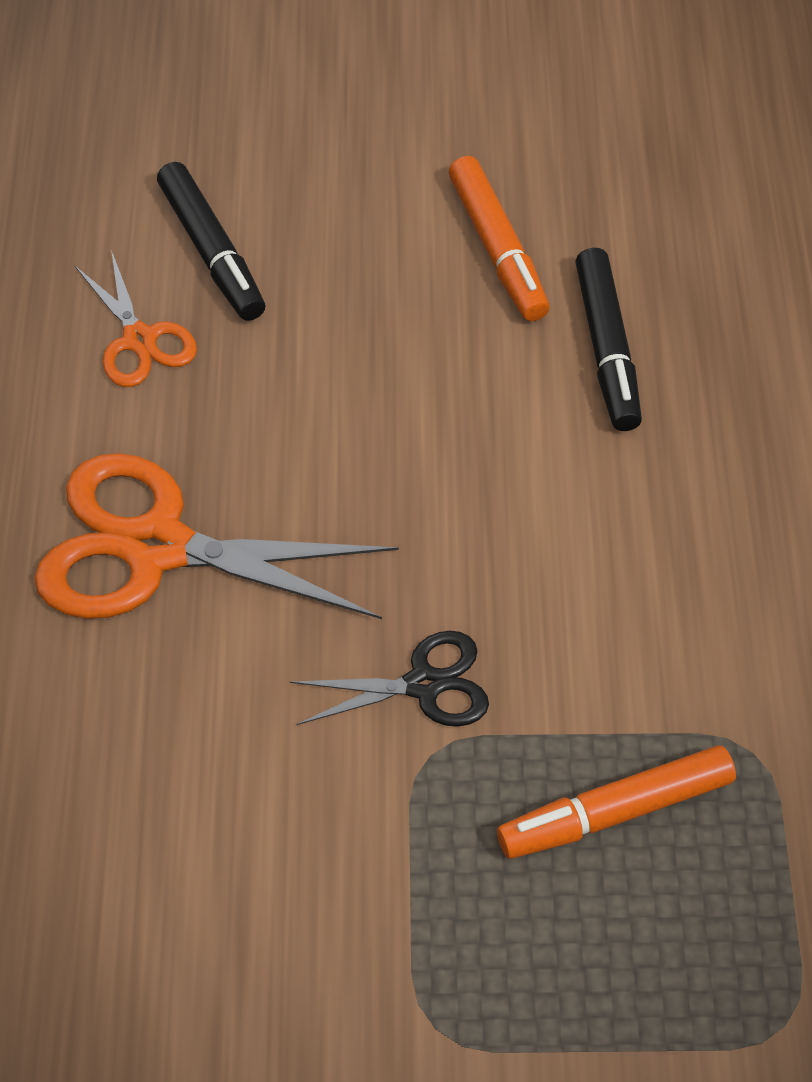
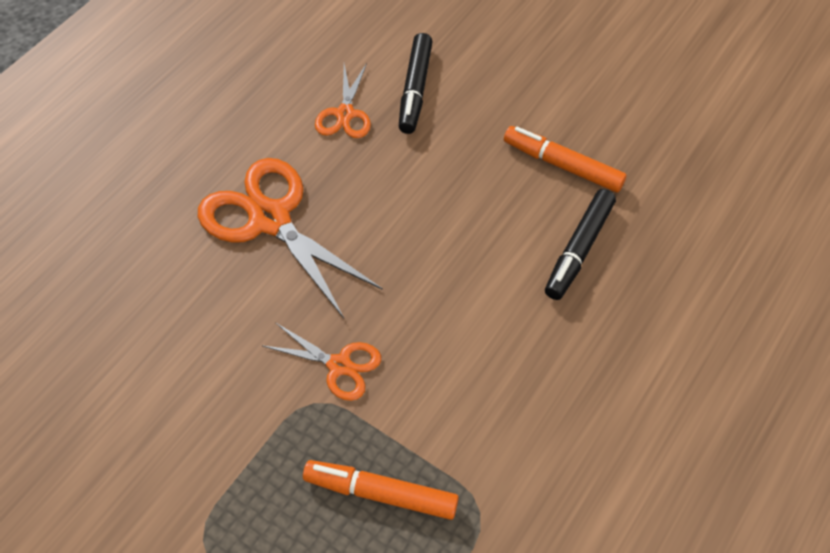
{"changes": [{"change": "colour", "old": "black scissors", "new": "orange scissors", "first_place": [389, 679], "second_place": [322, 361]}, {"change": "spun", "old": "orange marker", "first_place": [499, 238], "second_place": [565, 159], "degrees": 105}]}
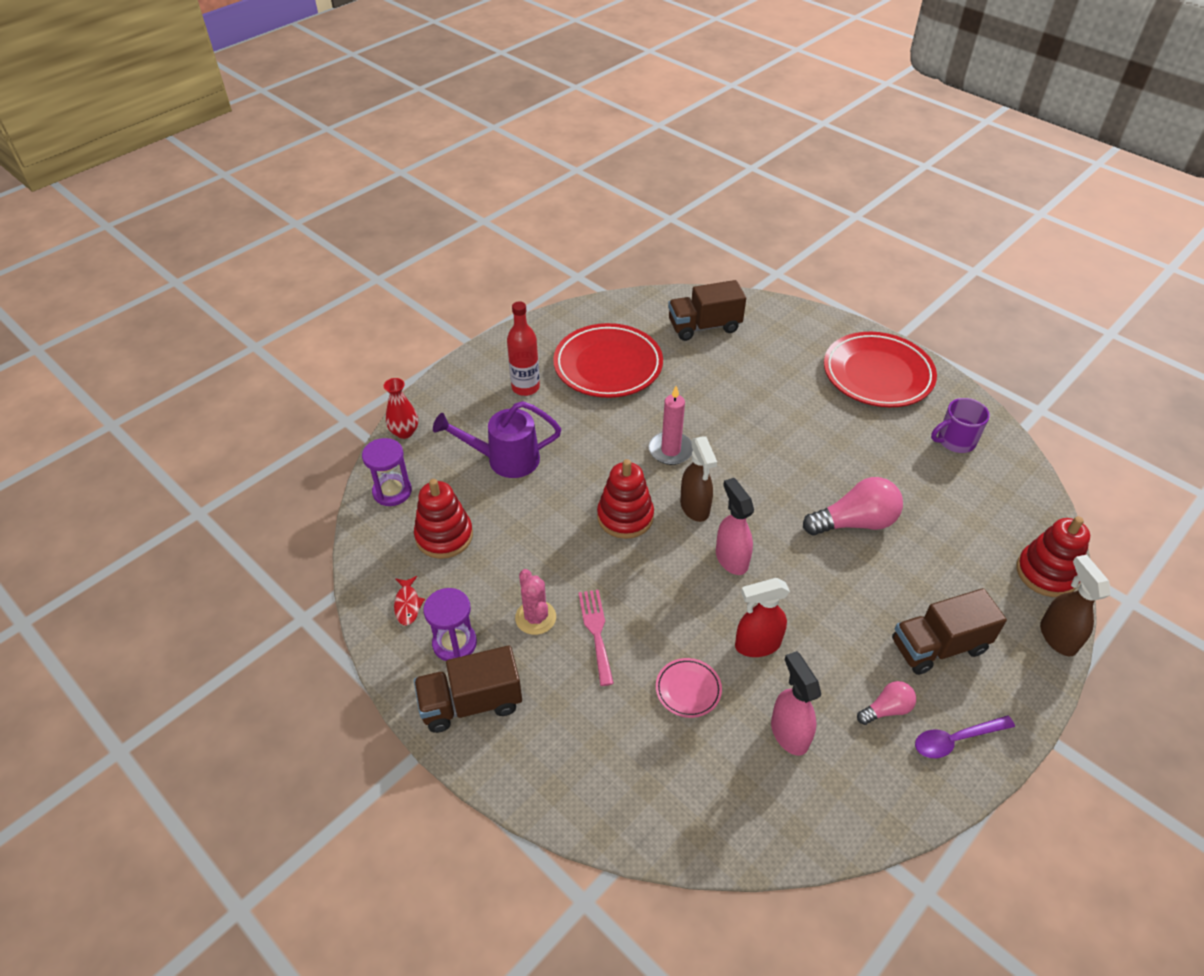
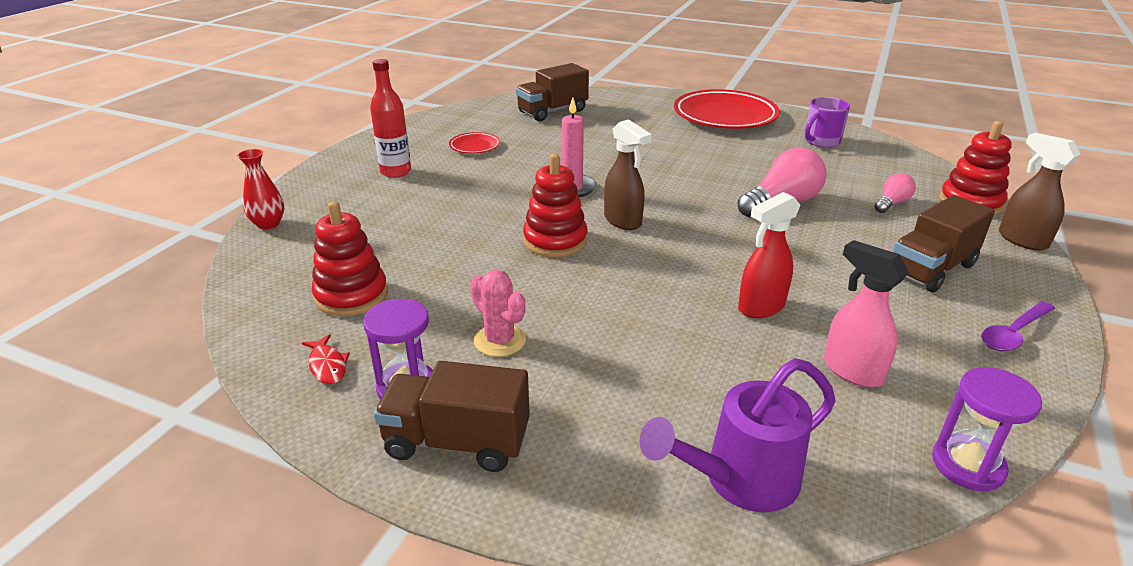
{"changes": [{"change": "missing", "old": "pink fork", "first_place": [596, 638]}, {"change": "missing", "old": "pink plate", "first_place": [689, 688]}, {"change": "missing", "old": "pink spray bottle", "first_place": [735, 526]}, {"change": "relocated", "old": "purple hourglass", "first_place": [387, 472], "second_place": [987, 429]}, {"change": "relocated", "old": "purple watering can", "first_place": [497, 439], "second_place": [738, 435]}, {"change": "relocated", "old": "pink light bulb", "first_place": [886, 703], "second_place": [895, 193]}, {"change": "spun", "old": "brown truck", "first_place": [468, 689], "second_place": [452, 416], "degrees": 45}, {"change": "size", "old": "red plate", "first_place": [608, 360], "second_place": [474, 142], "factor": 0.45}]}
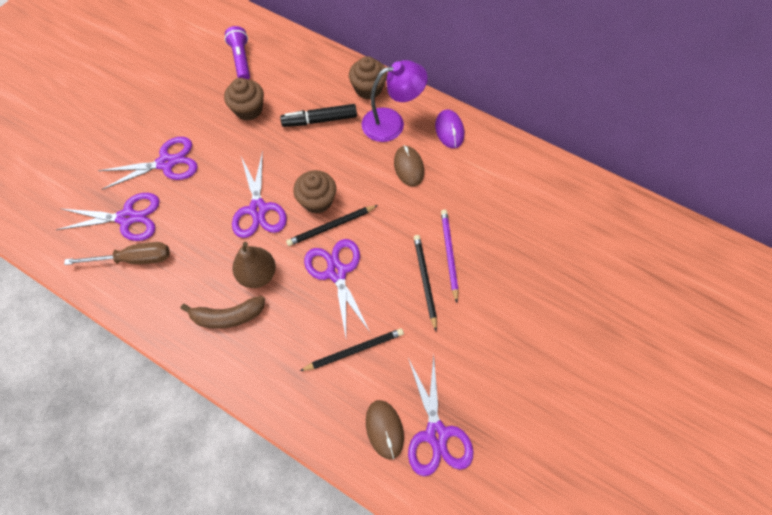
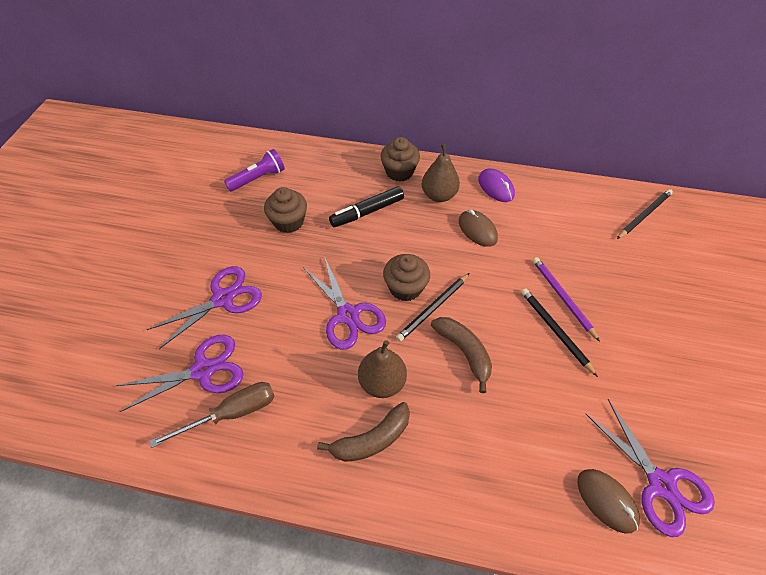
{"changes": [{"change": "relocated", "old": "black pencil", "first_place": [352, 349], "second_place": [645, 214]}, {"change": "exchanged", "old": "purple scissors", "new": "brown banana", "first_place": [337, 288], "second_place": [461, 355]}, {"change": "exchanged", "old": "purple lamp", "new": "brown pear", "first_place": [395, 101], "second_place": [441, 172]}, {"change": "spun", "old": "purple flashlight", "first_place": [237, 52], "second_place": [254, 170], "degrees": 90}]}
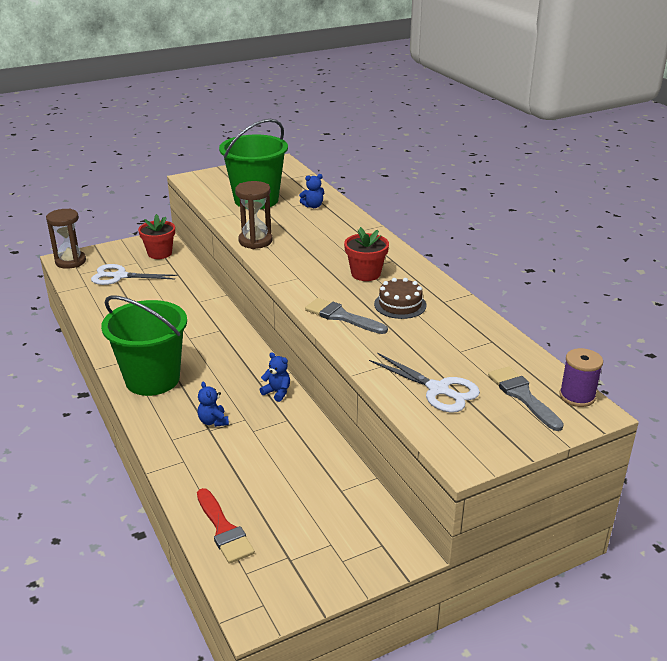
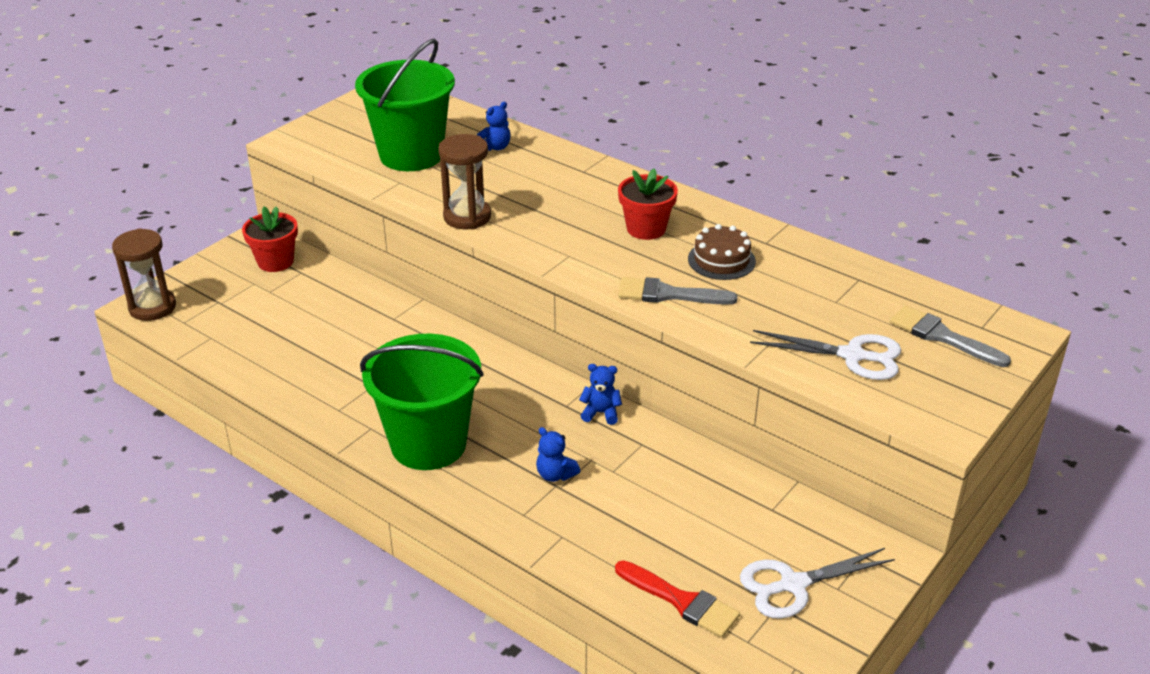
{"changes": [{"change": "missing", "old": "purple spool", "first_place": [581, 377]}, {"change": "relocated", "old": "white scissors", "first_place": [134, 274], "second_place": [817, 583]}]}
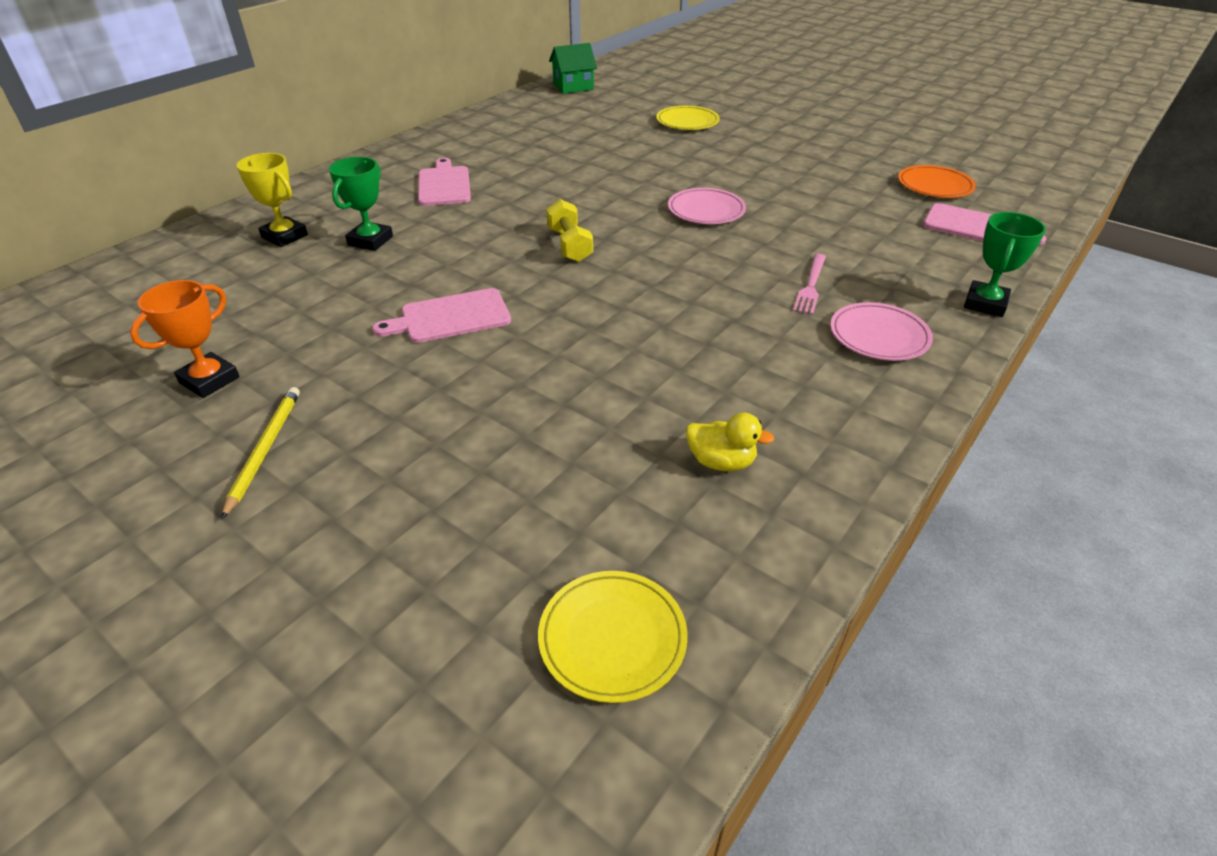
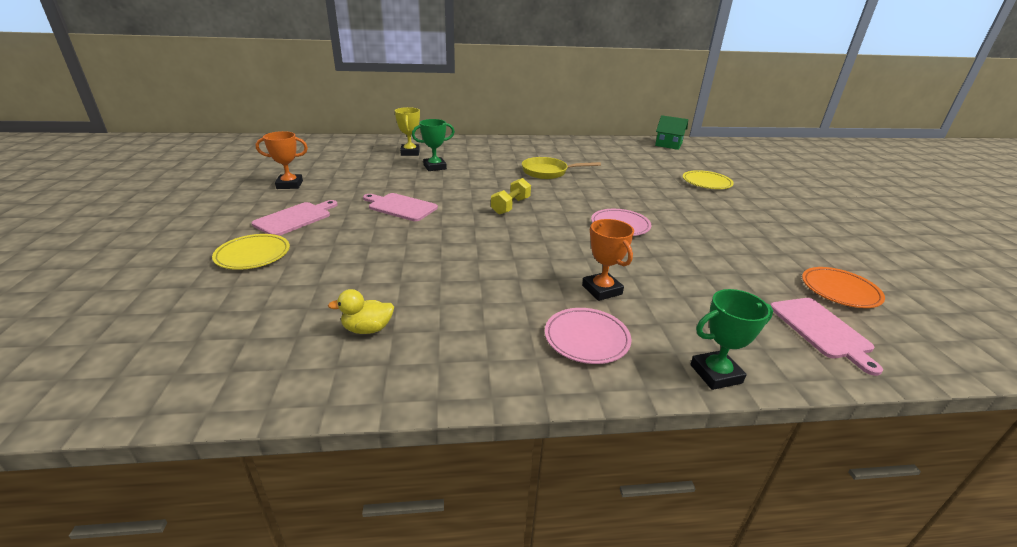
{"changes": [{"change": "missing", "old": "yellow pencil", "first_place": [260, 453]}, {"change": "appeared", "new": "yellow pan", "second_place": [561, 168]}, {"change": "relocated", "old": "pink cutting board", "first_place": [444, 182], "second_place": [294, 218]}, {"change": "relocated", "old": "yellow plate", "first_place": [613, 637], "second_place": [251, 252]}, {"change": "exchanged", "old": "pink fork", "new": "orange trophy", "first_place": [809, 284], "second_place": [608, 260]}, {"change": "spun", "old": "yellow duck", "first_place": [730, 442], "second_place": [361, 311], "degrees": 105}]}
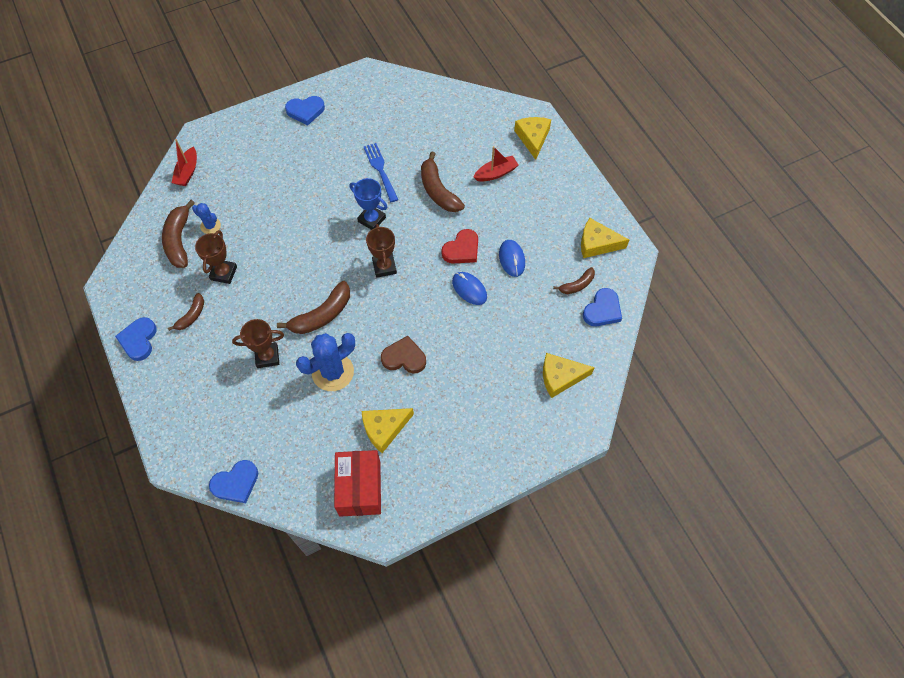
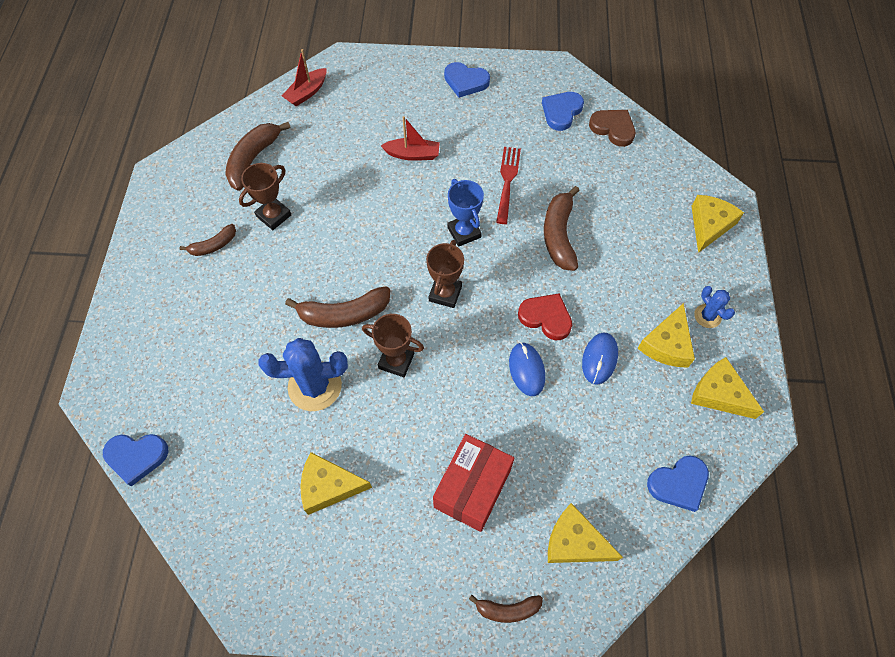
{"changes": [{"change": "appeared", "new": "yellow cheese", "second_place": [666, 335]}, {"change": "relocated", "old": "blue heart", "first_place": [136, 339], "second_place": [563, 111]}, {"change": "relocated", "old": "blue cactus", "first_place": [206, 218], "second_place": [714, 307]}, {"change": "relocated", "old": "brown trophy", "first_place": [258, 343], "second_place": [393, 345]}, {"change": "relocated", "old": "red box", "first_place": [357, 483], "second_place": [473, 483]}, {"change": "relocated", "old": "brown heart", "first_place": [403, 354], "second_place": [612, 128]}, {"change": "relocated", "old": "red boat", "first_place": [496, 164], "second_place": [410, 138]}, {"change": "relocated", "old": "brown banana", "first_place": [574, 280], "second_place": [506, 609]}, {"change": "colour", "old": "blue fork", "new": "red fork", "first_place": [380, 172], "second_place": [508, 185]}, {"change": "spun", "old": "red heart", "first_place": [459, 246], "second_place": [545, 317], "degrees": -135}]}
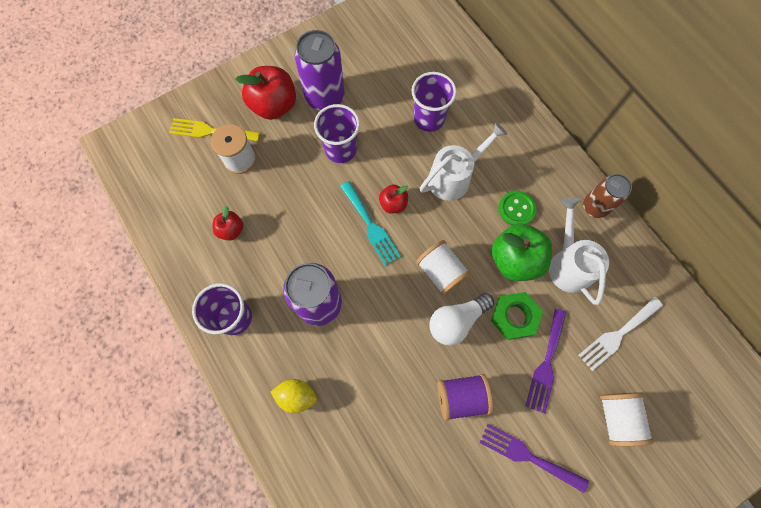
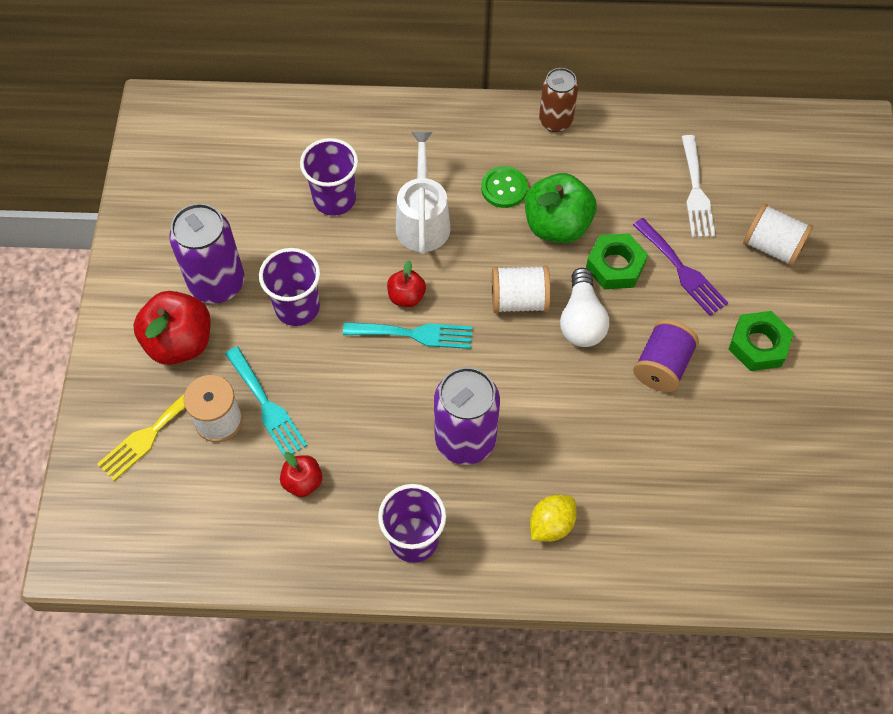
{"changes": [{"change": "missing", "old": "white watering can", "first_place": [579, 251]}, {"change": "appeared", "new": "turquoise fork", "second_place": [266, 401]}, {"change": "exchanged", "old": "purple fork", "new": "green nut", "first_place": [534, 458], "second_place": [761, 341]}]}
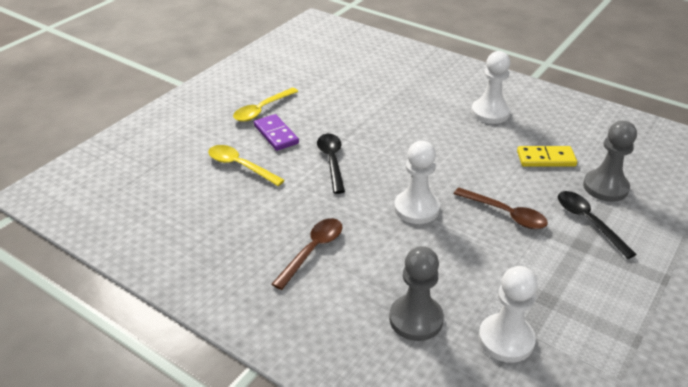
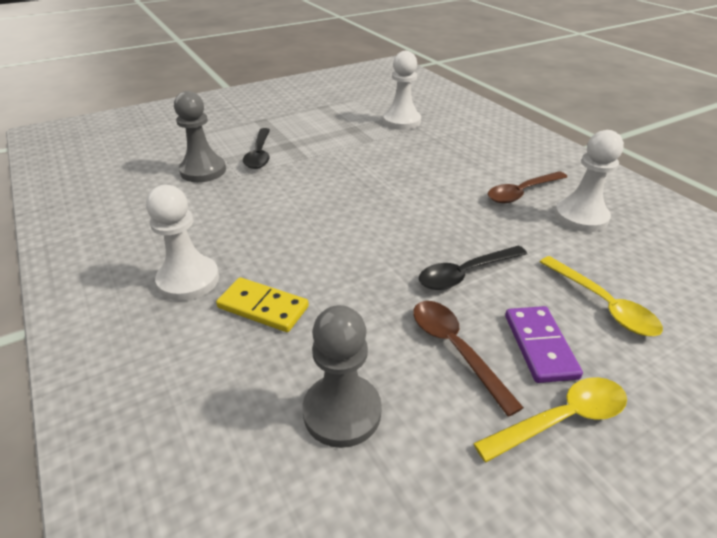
{"changes": [{"change": "relocated", "old": "grey pawn", "first_place": [416, 293], "second_place": [342, 376]}, {"change": "relocated", "old": "white pawn", "first_place": [417, 182], "second_place": [589, 181]}, {"change": "relocated", "old": "brown spoon", "first_place": [501, 208], "second_place": [468, 359]}, {"change": "relocated", "old": "yellow domino", "first_place": [547, 156], "second_place": [262, 304]}, {"change": "spun", "old": "black spoon", "first_place": [331, 164], "second_place": [473, 267], "degrees": 45}]}
